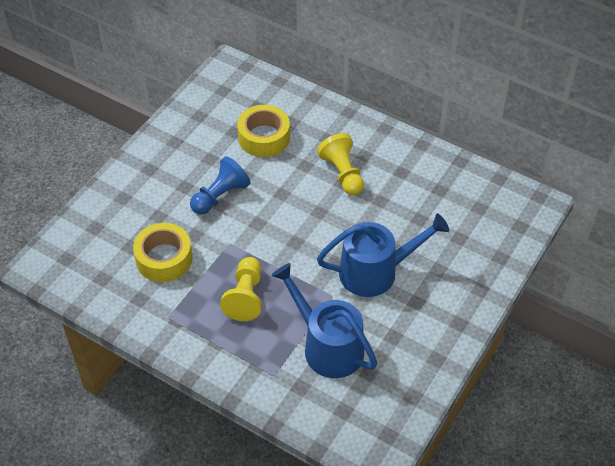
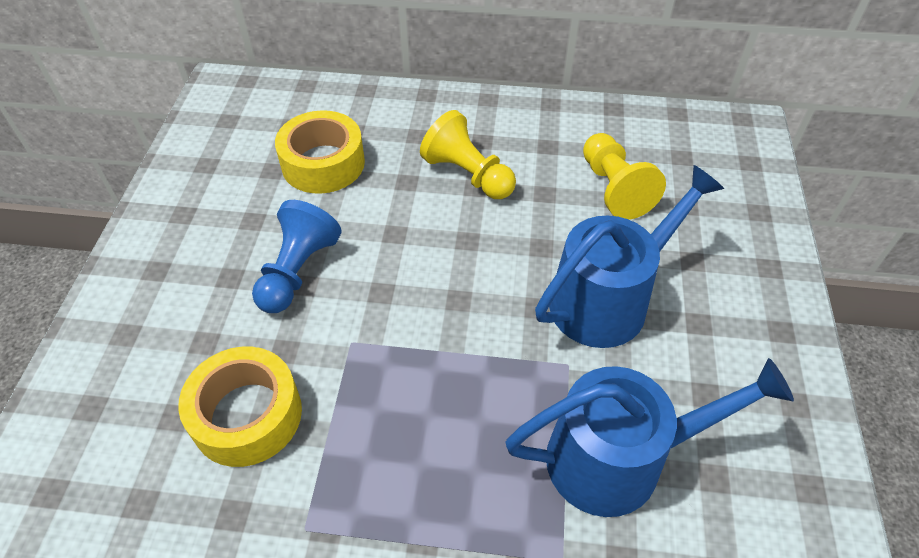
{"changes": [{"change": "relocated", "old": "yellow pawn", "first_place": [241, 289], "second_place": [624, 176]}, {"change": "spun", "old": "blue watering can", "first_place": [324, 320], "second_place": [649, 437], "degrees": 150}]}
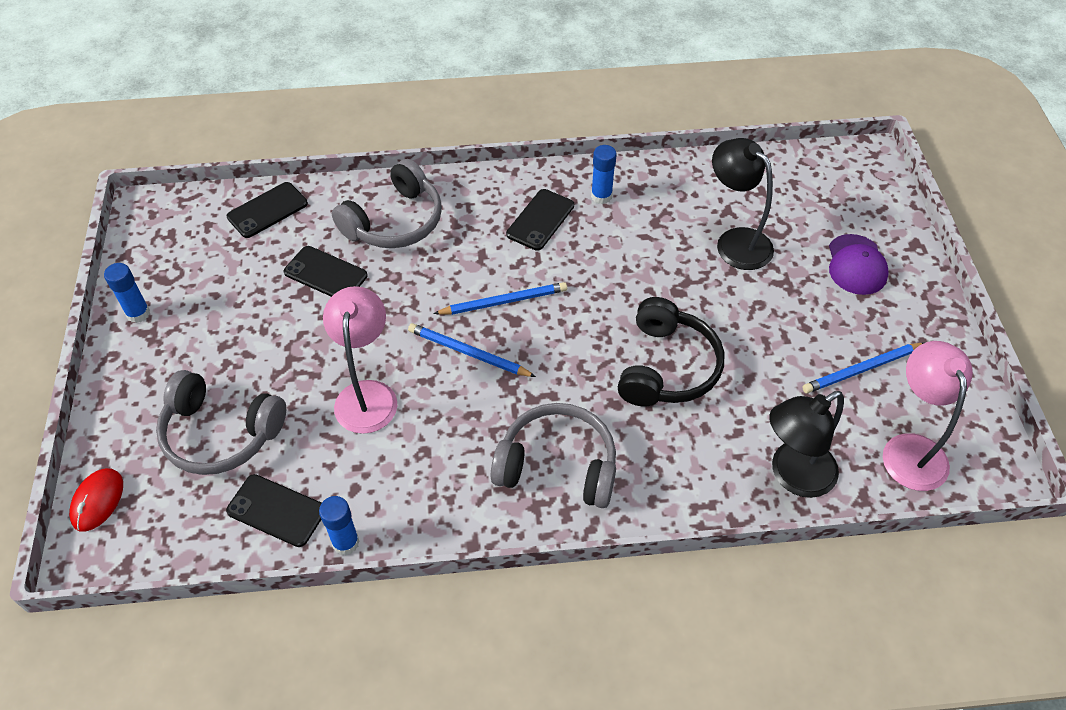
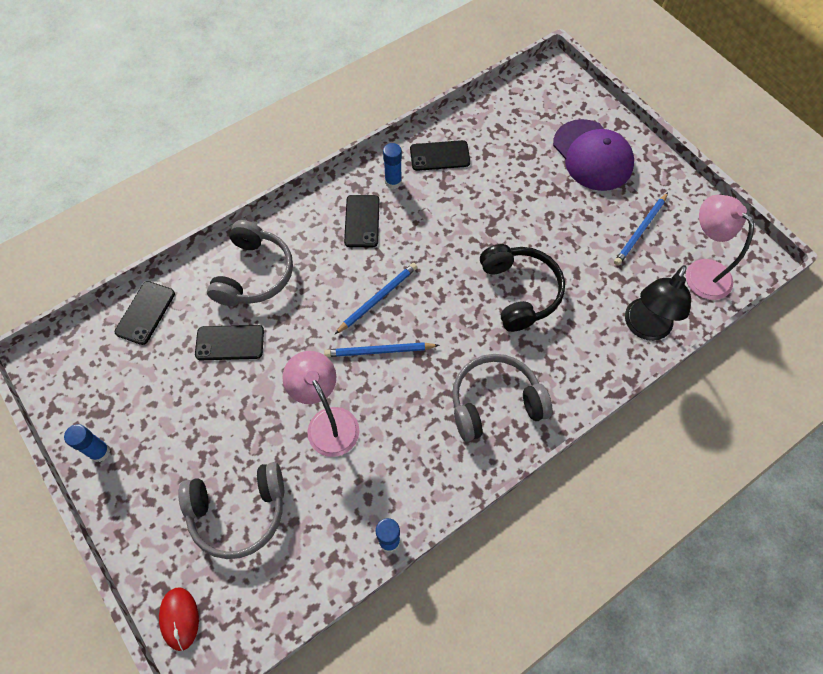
{"changes": [{"change": "missing", "old": "black lamp", "first_place": [743, 204]}, {"change": "relocated", "old": "black phone", "first_place": [273, 510], "second_place": [440, 155]}, {"change": "size", "old": "purple cap", "first_place": [859, 264], "second_place": [593, 155], "factor": 1.56}]}
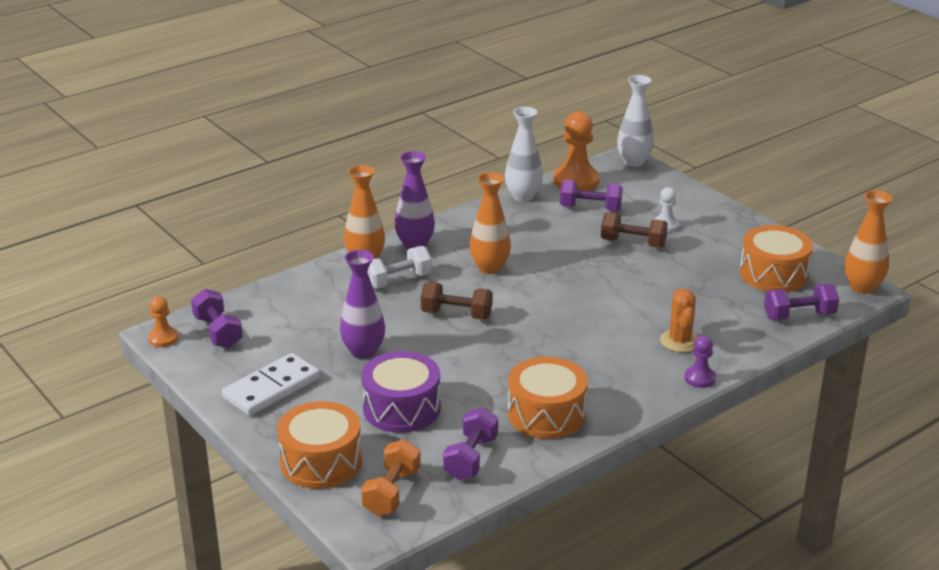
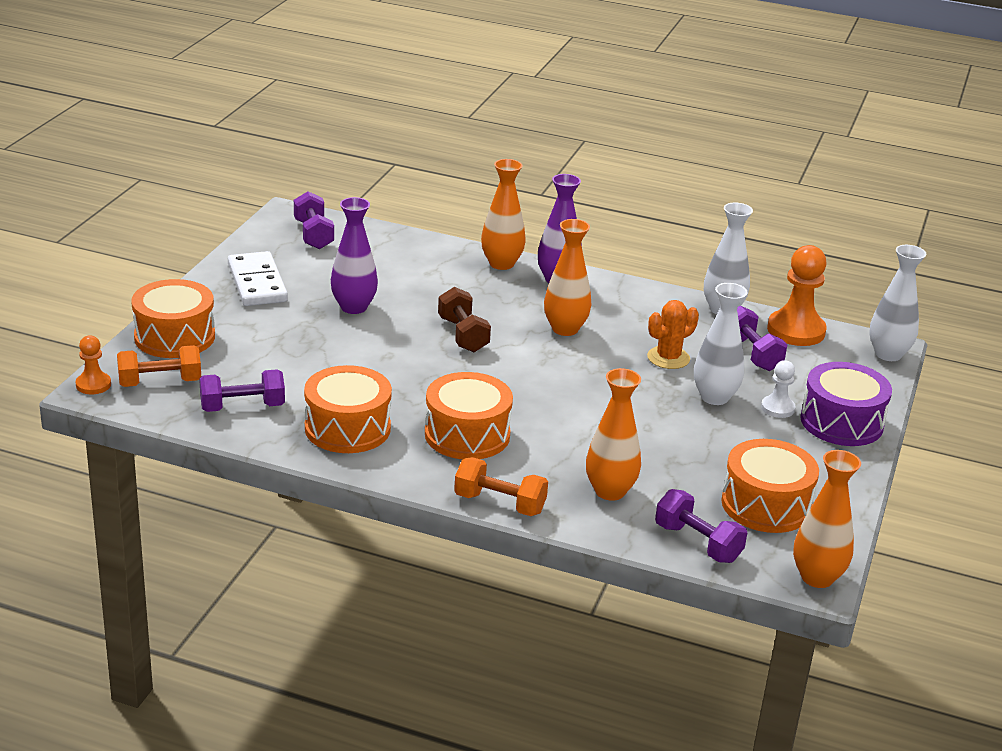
{"changes": [{"change": "missing", "old": "white dumbbell", "first_place": [399, 267]}, {"change": "appeared", "new": "orange drum", "second_place": [469, 415]}, {"change": "appeared", "new": "orange vase", "second_place": [613, 434]}, {"change": "relocated", "old": "orange pawn", "first_place": [163, 321], "second_place": [93, 364]}, {"change": "relocated", "old": "purple drum", "first_place": [401, 392], "second_place": [846, 404]}, {"change": "relocated", "old": "orange cactus", "first_place": [679, 320], "second_place": [673, 334]}, {"change": "exchanged", "old": "brown dumbbell", "new": "white vase", "first_place": [634, 230], "second_place": [721, 344]}, {"change": "exchanged", "old": "purple pawn", "new": "orange dumbbell", "first_place": [700, 361], "second_place": [501, 486]}, {"change": "spun", "old": "purple dumbbell", "first_place": [217, 318], "second_place": [314, 220], "degrees": -45}, {"change": "spun", "old": "white domino", "first_place": [271, 384], "second_place": [258, 278], "degrees": 60}]}
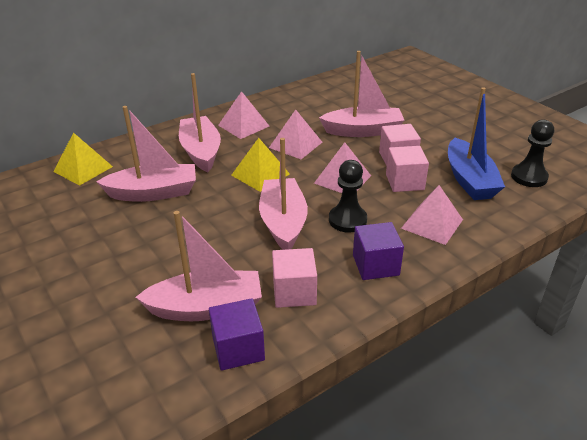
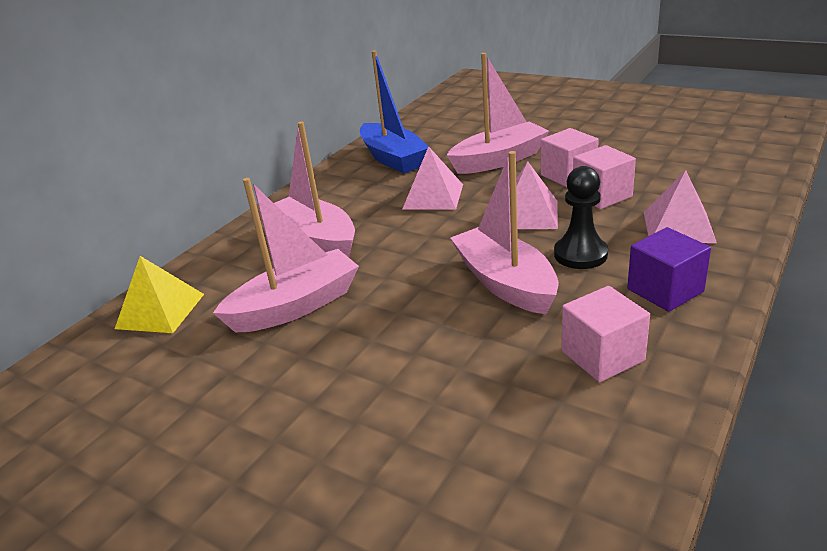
{"changes": [{"change": "missing", "old": "pink boat", "first_place": [198, 266]}, {"change": "missing", "old": "purple cube", "first_place": [237, 334]}, {"change": "missing", "old": "pink pyramid", "first_place": [244, 115]}, {"change": "missing", "old": "yellow pyramid", "first_place": [260, 165]}, {"change": "missing", "old": "black pawn", "first_place": [532, 153]}, {"change": "relocated", "old": "blue boat", "first_place": [476, 143], "second_place": [394, 111]}]}
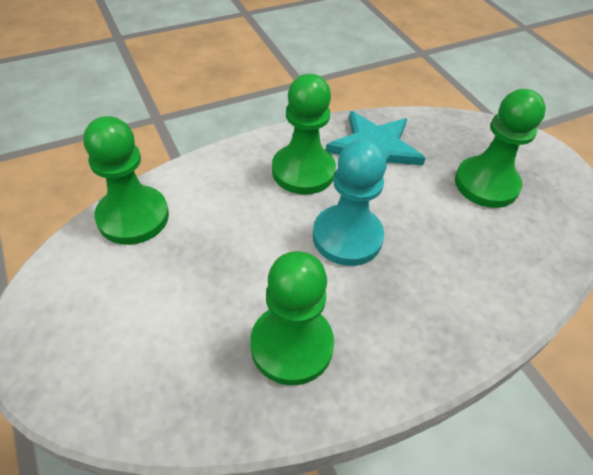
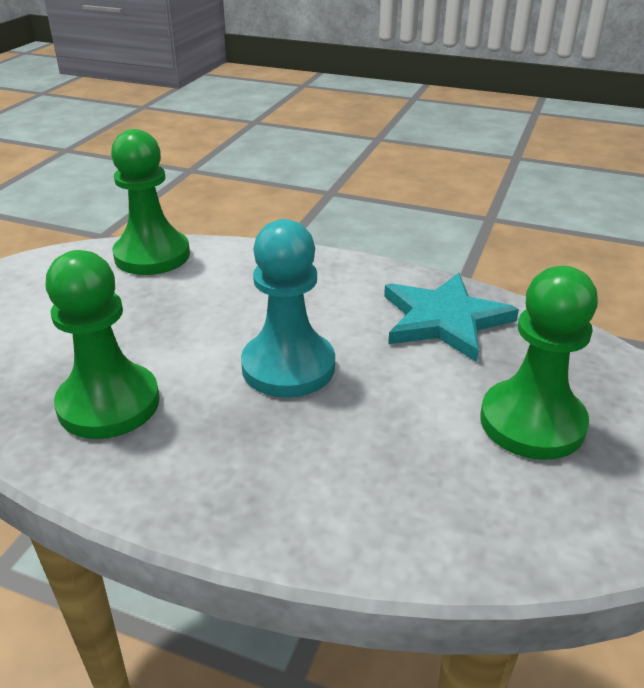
{"changes": [{"change": "missing", "old": "green pawn", "first_place": [304, 134]}]}
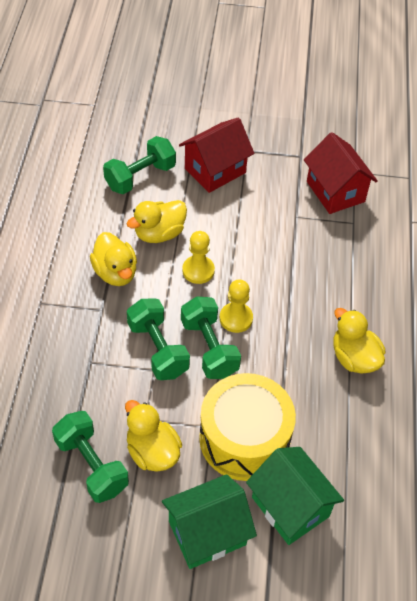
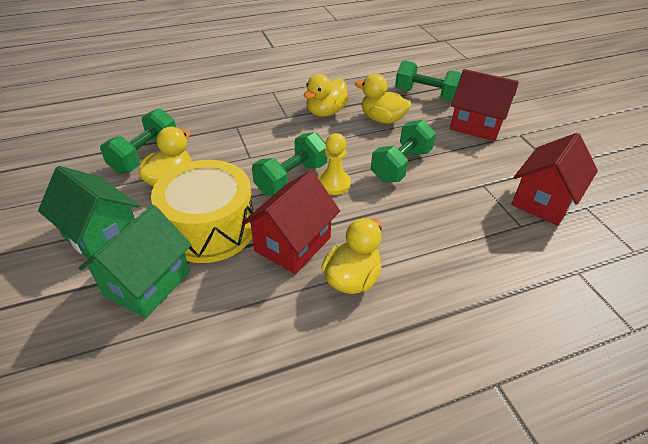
{"changes": [{"change": "missing", "old": "yellow pawn", "first_place": [198, 257]}, {"change": "appeared", "new": "red house", "second_place": [291, 222]}, {"change": "relocated", "old": "green dumbbell", "first_place": [158, 339], "second_place": [403, 151]}]}
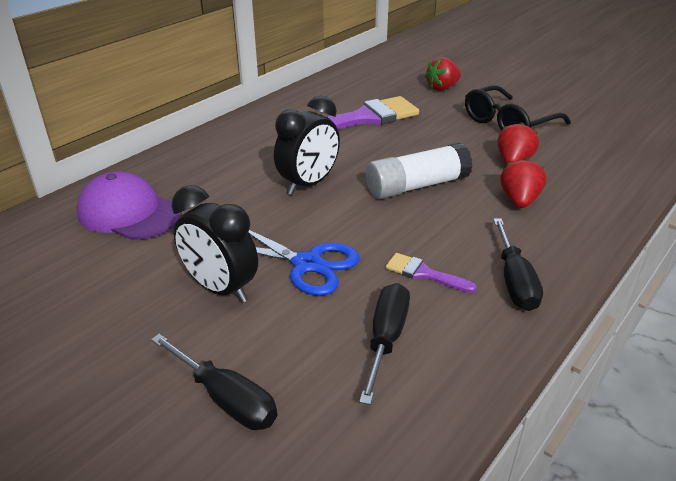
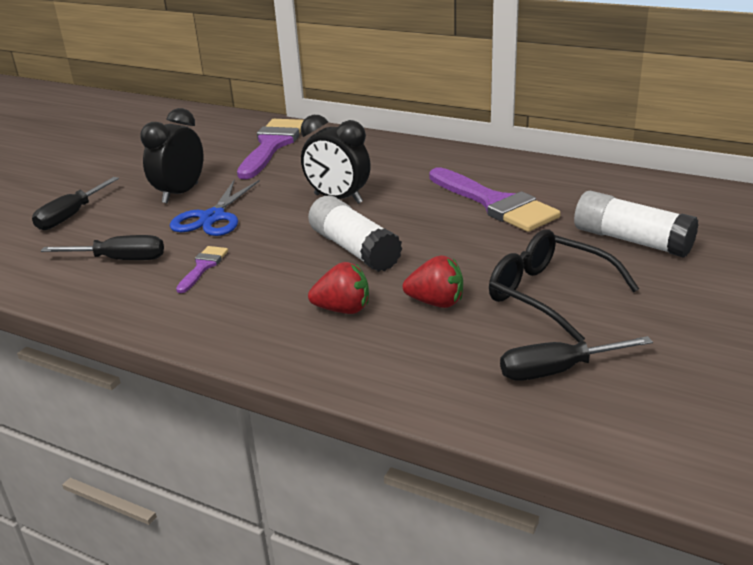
{"changes": [{"change": "relocated", "old": "black screwdriver", "first_place": [518, 264], "second_place": [576, 358]}, {"change": "exchanged", "old": "purple cap", "new": "purple brush", "first_place": [129, 205], "second_place": [270, 149]}, {"change": "exchanged", "old": "red strawberry", "new": "white glue stick", "first_place": [443, 74], "second_place": [636, 224]}]}
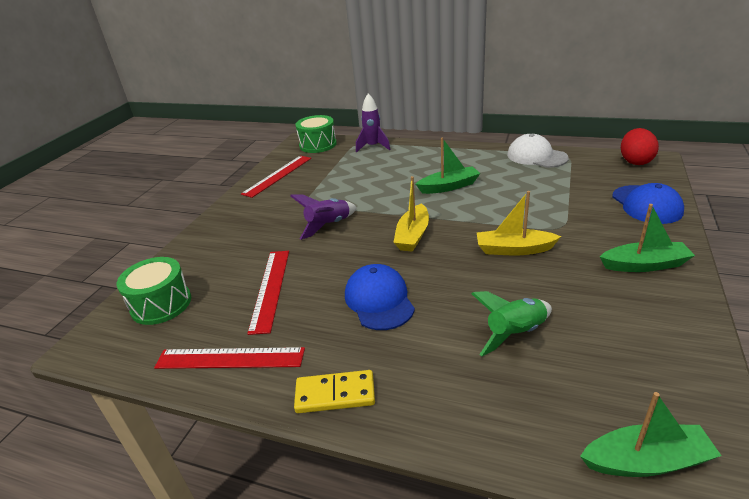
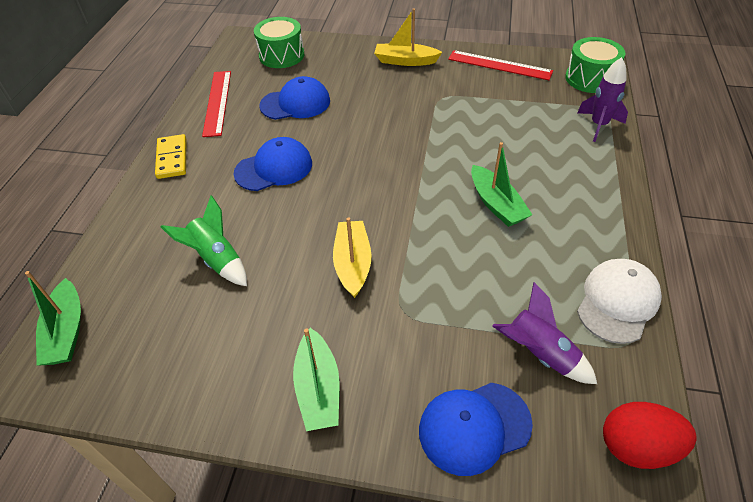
{"changes": [{"change": "relocated", "old": "purple rocket", "first_place": [323, 217], "second_place": [544, 333]}, {"change": "relocated", "old": "yellow boat", "first_place": [411, 214], "second_place": [408, 37]}, {"change": "exchanged", "old": "red ruler", "new": "blue cap", "first_place": [268, 293], "second_place": [294, 98]}]}
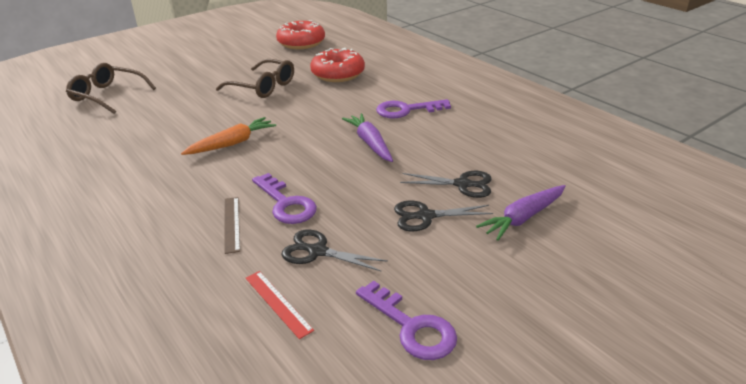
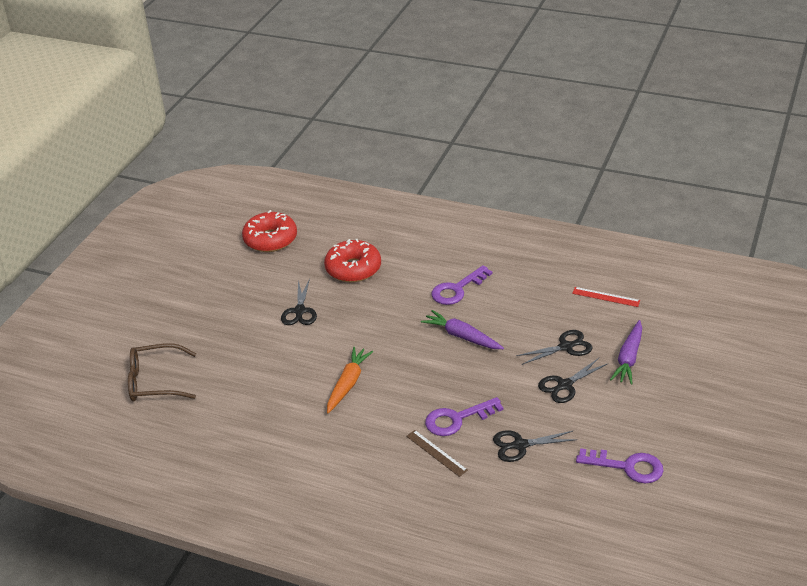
{"changes": [{"change": "relocated", "old": "red ruler", "first_place": [280, 305], "second_place": [606, 297]}, {"change": "exchanged", "old": "brown glasses", "new": "black scissors", "first_place": [255, 78], "second_place": [299, 301]}, {"change": "spun", "old": "purple key", "first_place": [284, 198], "second_place": [464, 416], "degrees": 135}]}
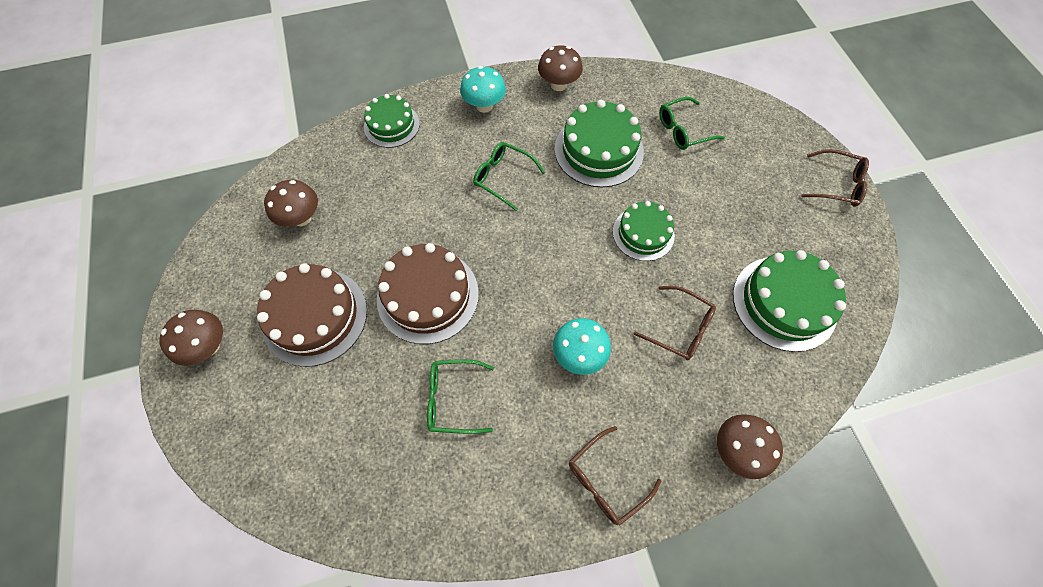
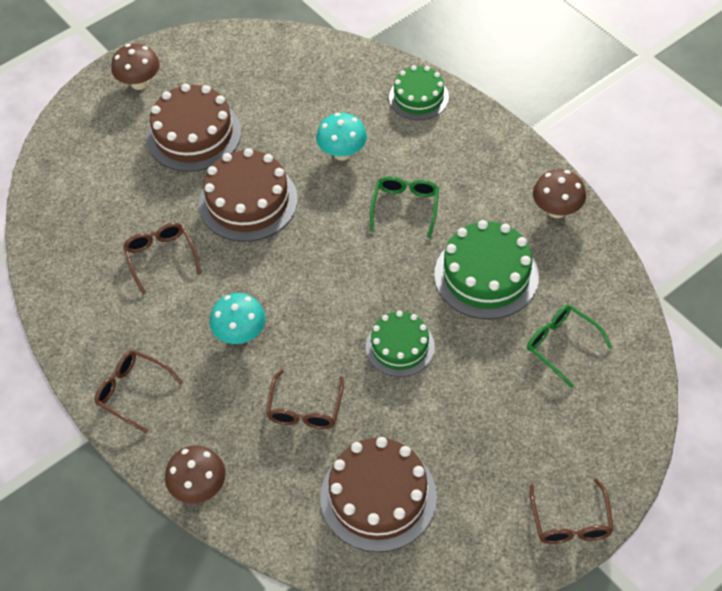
{"changes": [{"change": "missing", "old": "brown mushroom", "first_place": [291, 203]}, {"change": "relocated", "old": "turquoise mushroom", "first_place": [483, 89], "second_place": [341, 137]}, {"change": "colour", "old": "green glasses", "new": "brown glasses", "first_place": [460, 396], "second_place": [162, 259]}, {"change": "colour", "old": "green cake", "new": "brown cake", "first_place": [789, 301], "second_place": [378, 494]}]}
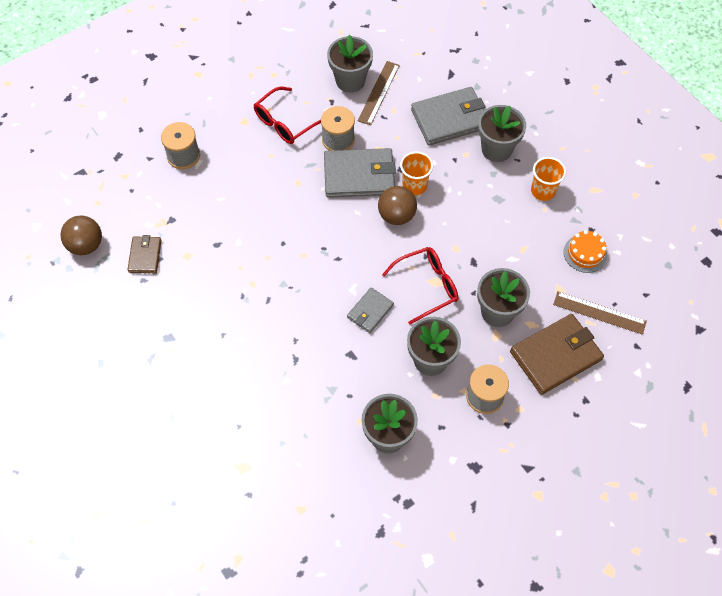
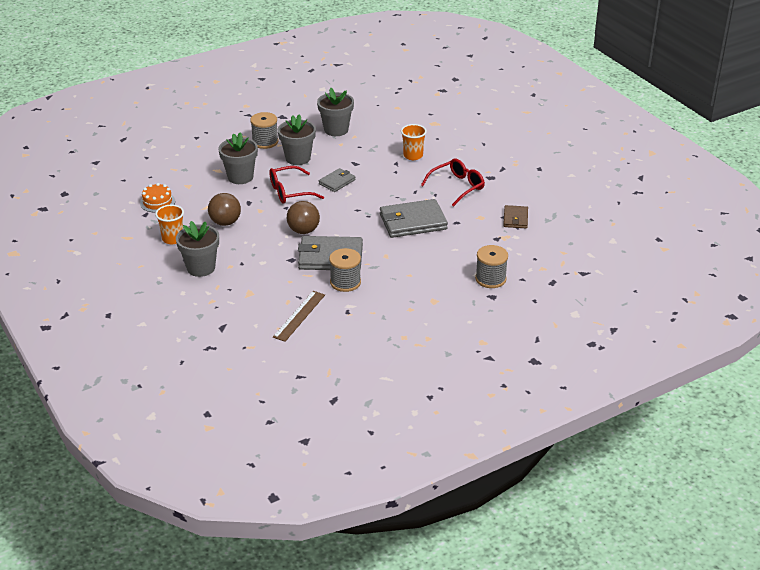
{"changes": [{"change": "missing", "old": "grey flower pot", "first_place": [350, 64]}, {"change": "missing", "old": "brown wallet", "first_place": [557, 354]}, {"change": "missing", "old": "brown ruler", "first_place": [600, 313]}, {"change": "relocated", "old": "brown ball", "first_place": [81, 235], "second_place": [224, 209]}, {"change": "relocated", "old": "red glasses", "first_place": [287, 115], "second_place": [453, 183]}, {"change": "relocated", "old": "orange cup", "first_place": [416, 173], "second_place": [414, 142]}, {"change": "relocated", "old": "grey wallet", "first_place": [448, 116], "second_place": [414, 218]}]}
